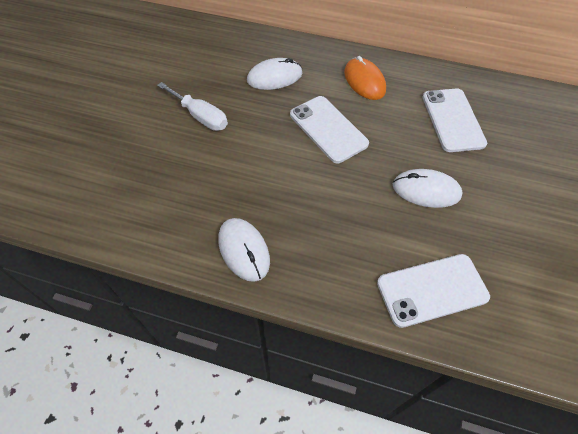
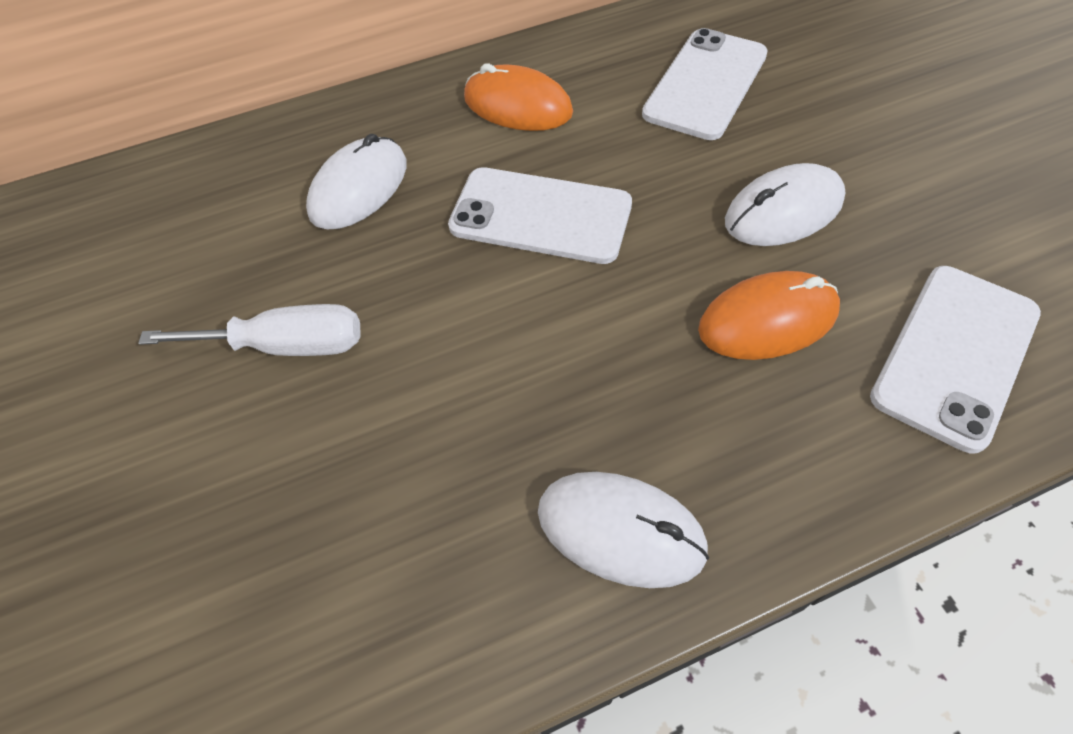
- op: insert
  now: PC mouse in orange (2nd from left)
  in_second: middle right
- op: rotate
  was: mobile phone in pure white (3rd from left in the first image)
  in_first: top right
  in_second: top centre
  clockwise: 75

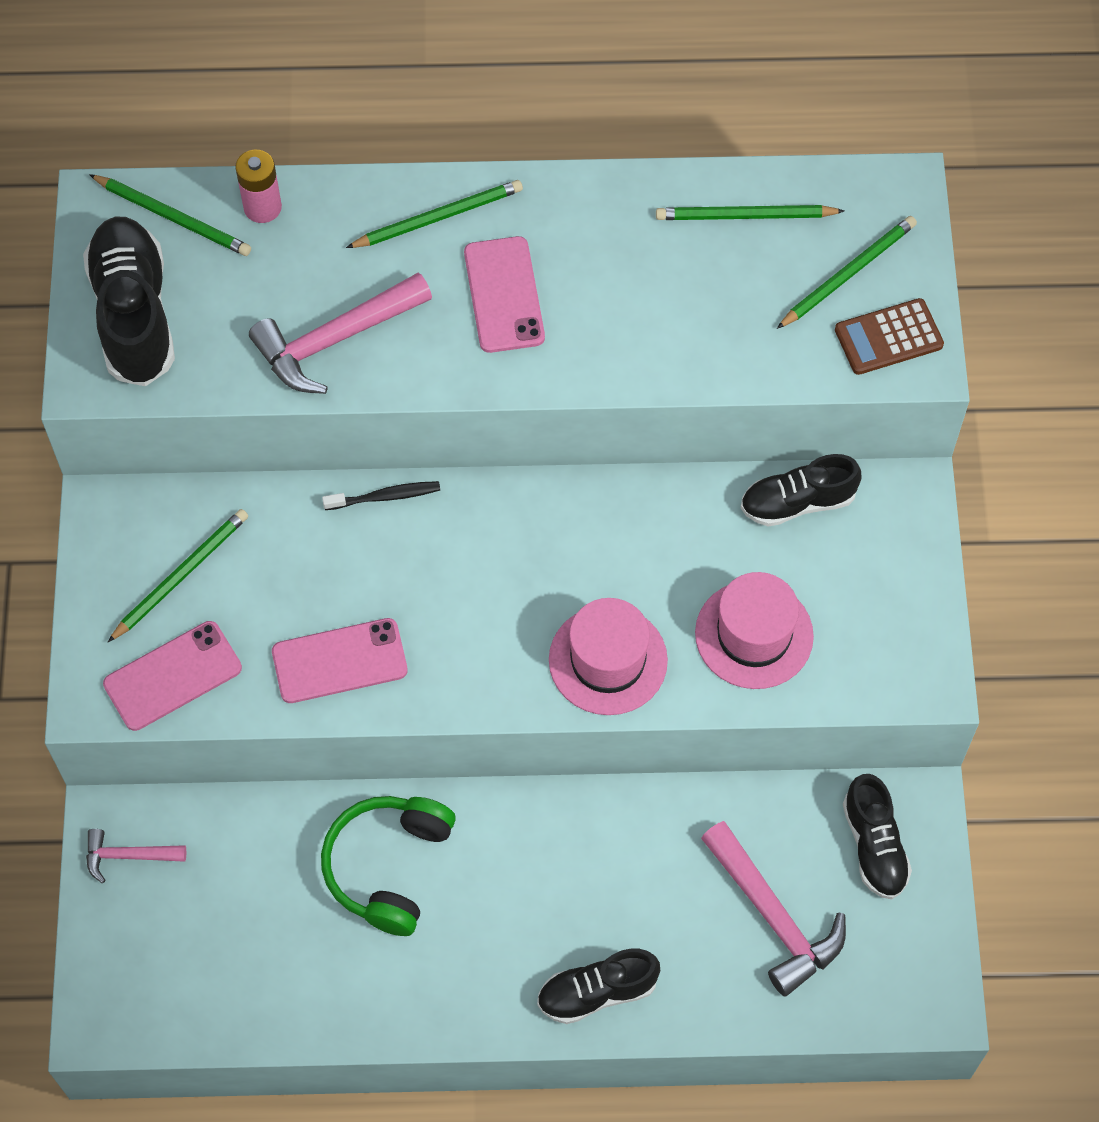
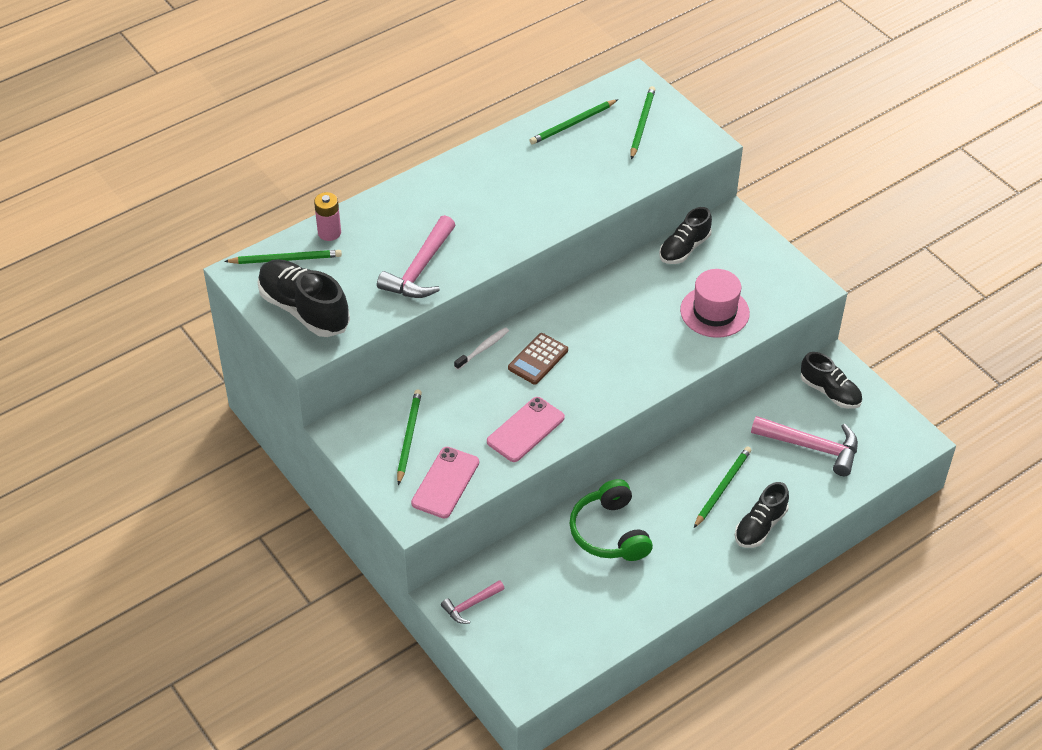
- op: delete
  was: mobile phone in rosy (3rd from left)
  in_first: top centre
- op: delete
  was: top hat in rosy (1st from left)
  in_first: centre
- op: move
  was: lead pencil in emerald (3rd from left in the first image)
  now: lead pencil in emerald (5th from left)
  in_first: top centre
  in_second: middle right
- op: move
  was: calculator in dark brown
  in_first: top right
  in_second: centre
- op: recolor
  was: toothbrush in jet-black
  now: toothbrush in pure white
  in_first: centre
  in_second: centre

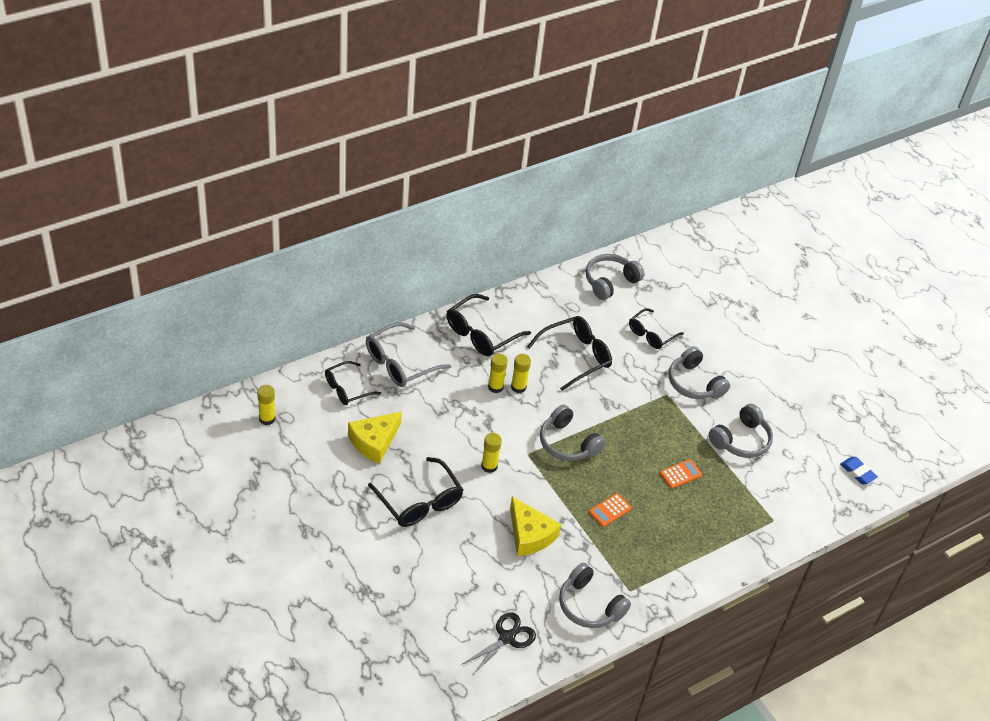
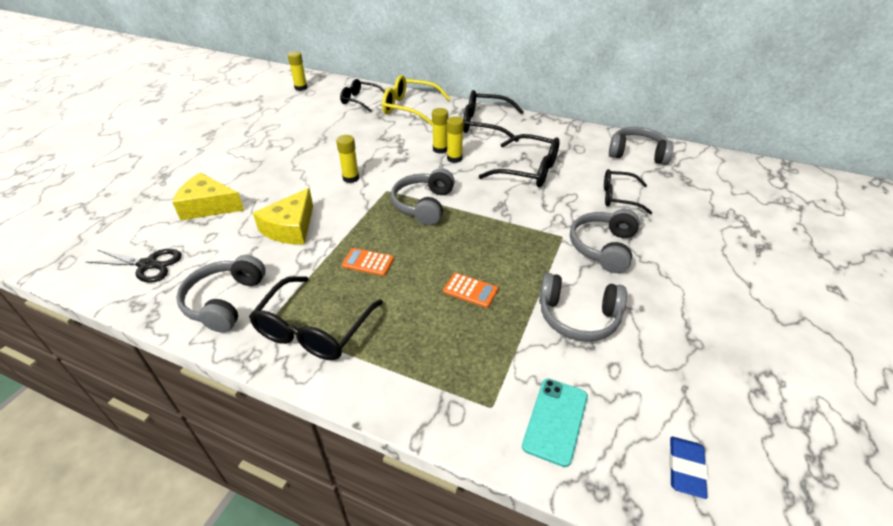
- op: insert
  now: mobile phone in turquoise
  in_second: bottom centre
- op: move
  was: piece of cheese in bright yellow (1st from left)
  in_first: centre
  in_second: middle left
- op: move
  was: eyeglasses in jet-black (2nd from left in the first image)
  now: eyeglasses in jet-black (1st from left)
  in_first: bottom centre
  in_second: centre
- op: recolor
  was: eyeglasses in grey
  now: eyeglasses in bright yellow
  in_first: centre
  in_second: top centre

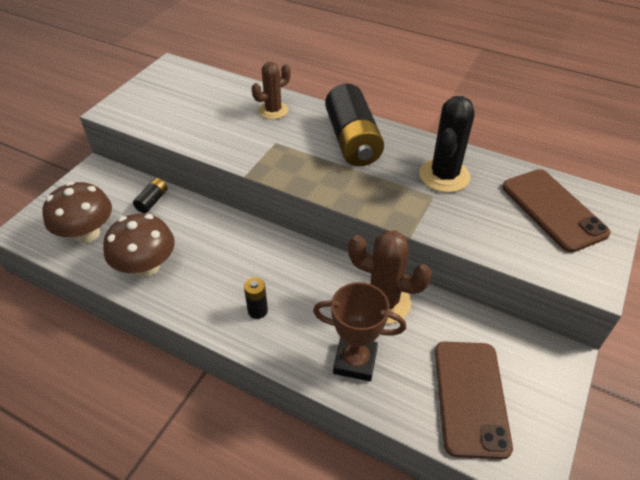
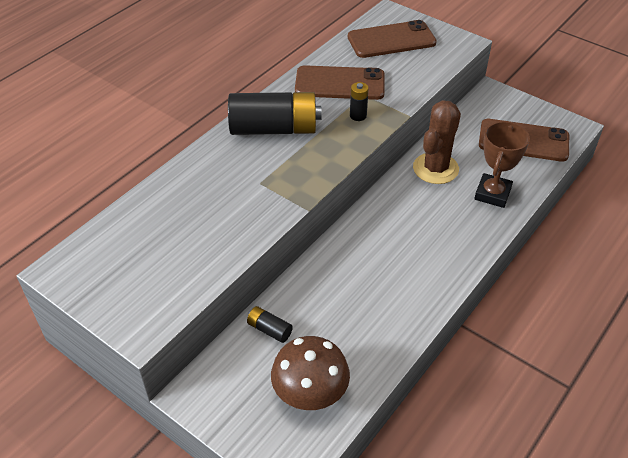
- op: delete
  was: mushroom in dark brown (2nd from left)
  in_first: middle left
- op: delete
  was: cactus in dark brown (1st from left)
  in_first: top centre
- op: move
  was: battery in jet-black (2nd from left in the first image)
  now: battery in jet-black (3rd from left)
  in_first: centre
  in_second: top centre
- op: replace
  was: cactus in jet-black
  now: mobile phone in dark brown (1st from left)
  in_first: top right
  in_second: top centre

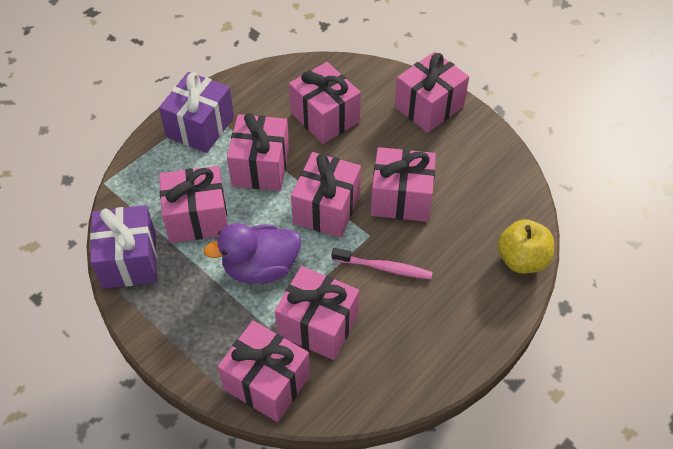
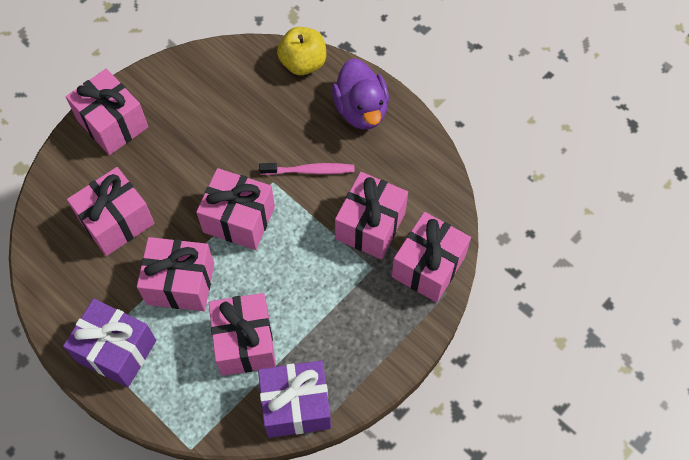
- op: delete
  was: present in rosy (7th from left)
  in_first: centre
- op: move
  was: duck in royal purple
  in_first: centre
  in_second: top centre
- op: rotate
  was: toothbrush in rosy
  in_first: centre
  in_second: centre
  clockwise: 75

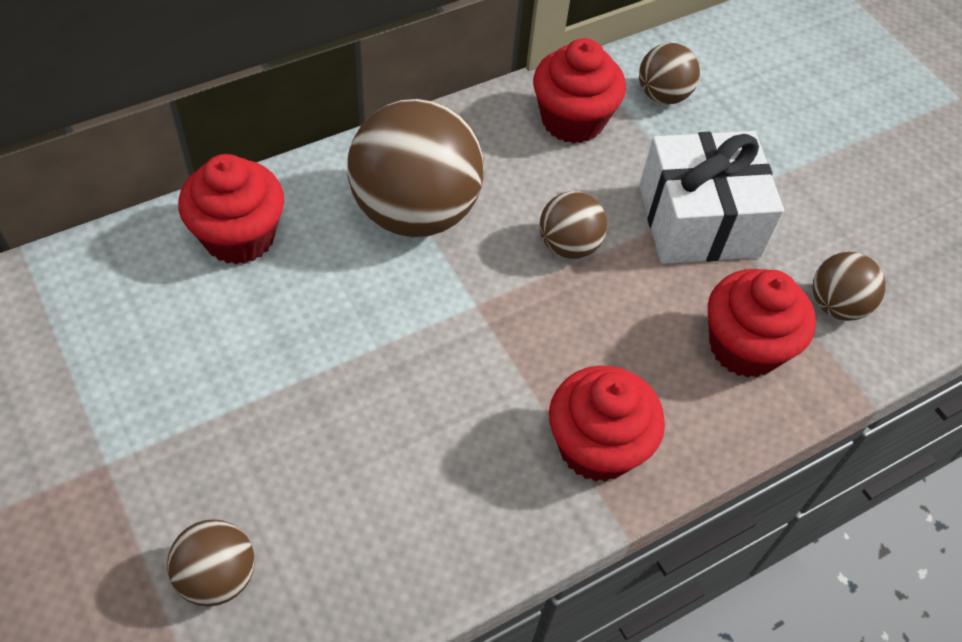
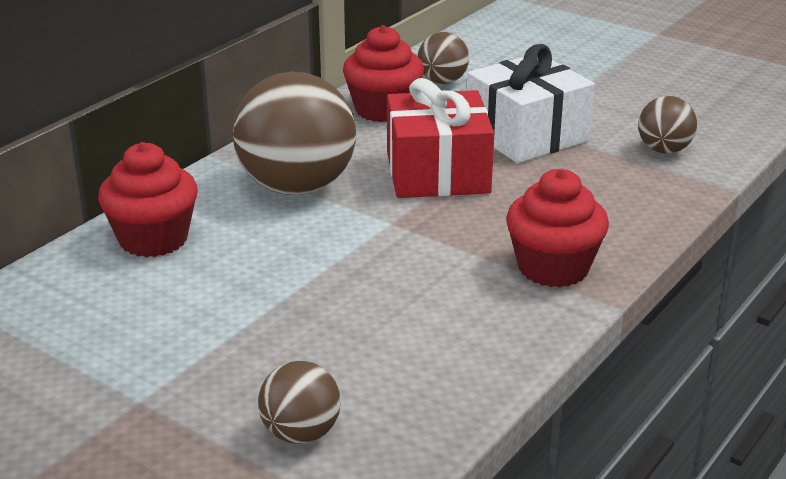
- op: delete
  was: fairy cake in crimson (4th from left)
  in_first: middle right
- op: replace
  was: play ball in dark brown (3rd from left)
  now: present in crimson
  in_first: centre
  in_second: top centre

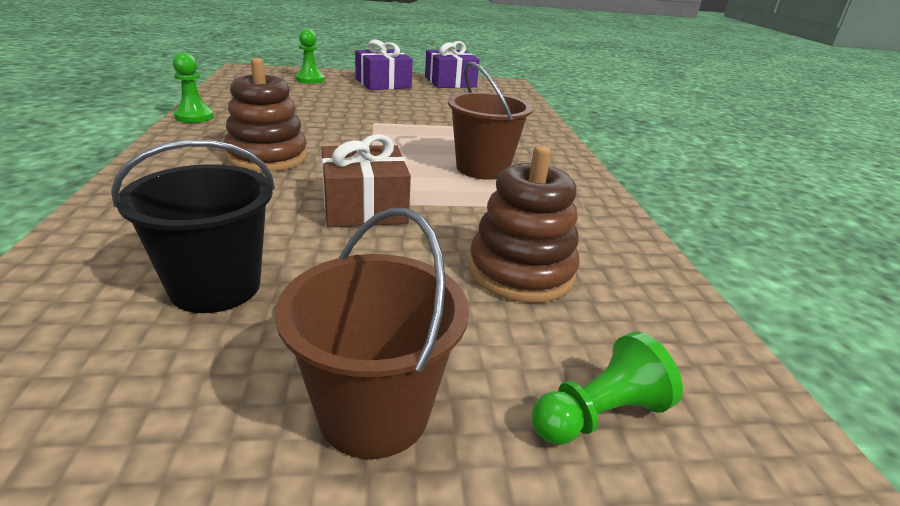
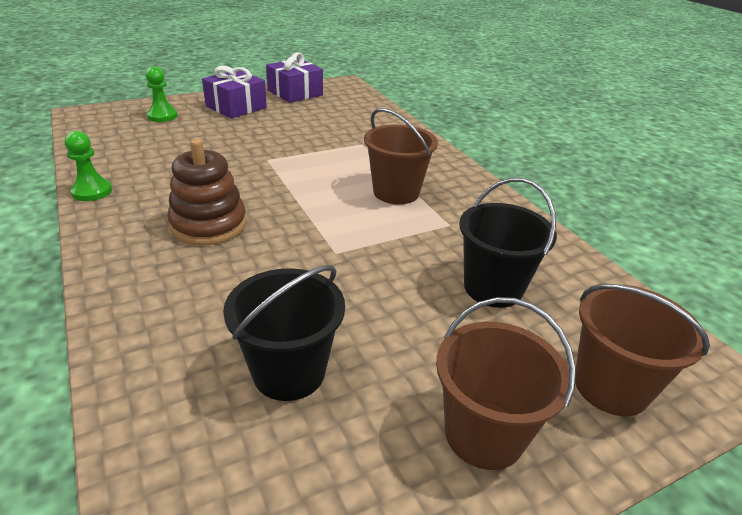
- op: delete
  was: present in dark brown
  in_first: centre
- op: replace
  was: ring stacker in dark brown (2nd from left)
  now: sand bucket in jet-black (2nd from left)
  in_first: centre
  in_second: middle right
- op: replace
  was: pawn in emerald (3rd from left)
  now: sand bucket in dark brown (3rd from left)
  in_first: bottom right
  in_second: bottom right

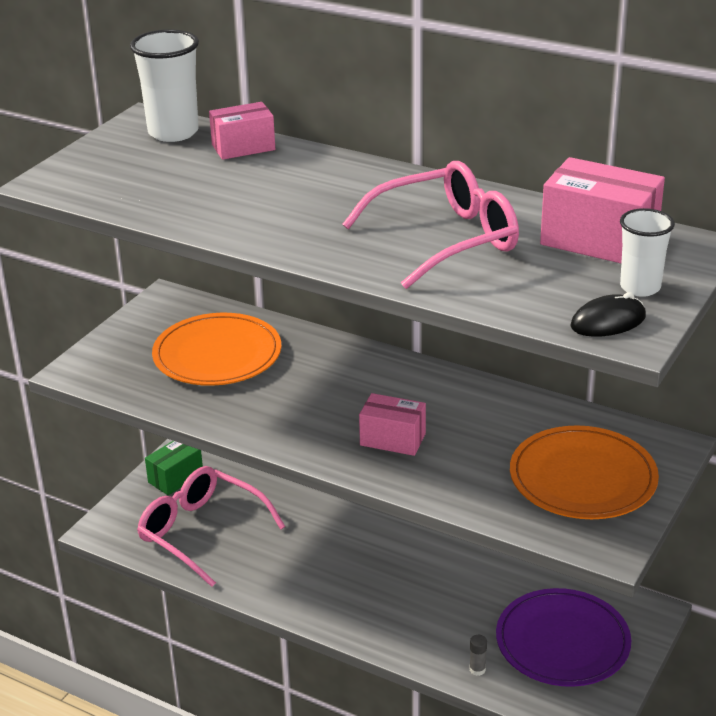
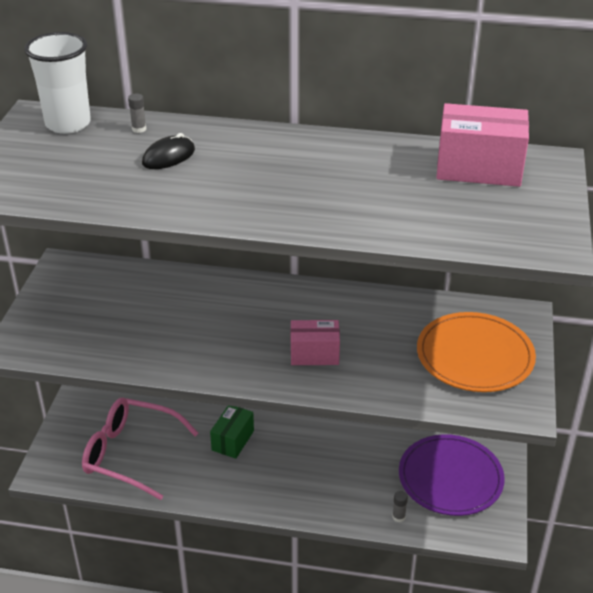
- op: delete
  was: flat dish in orange (1st from left)
  in_first: middle left
- op: delete
  was: eyeglasses in rosy (2nd from left)
  in_first: top centre
- op: delete
  was: beaker in pure white (2nd from left)
  in_first: middle right
- op: move
  was: parcel in emerald
  in_first: middle left
  in_second: bottom centre
- op: move
  was: PC mouse in jet-black
  in_first: middle right
  in_second: top left
- op: replace
  was: parcel in rosy (1st from left)
  now: glue stick in grey (1st from left)
  in_first: top centre
  in_second: top left

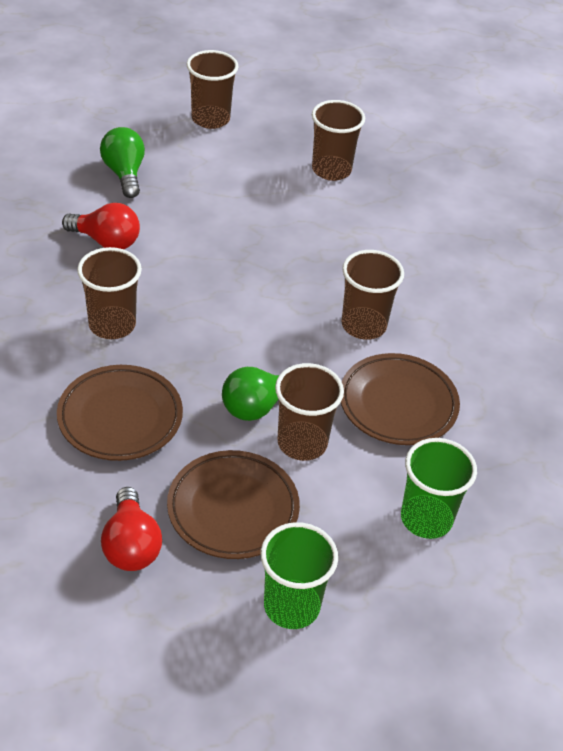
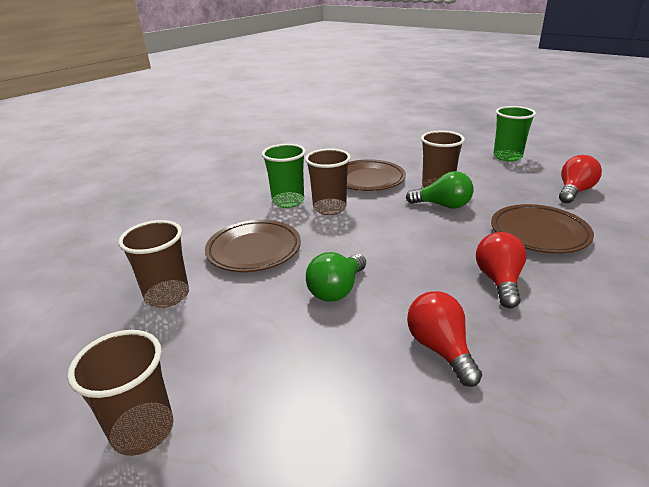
- op: move
  was: light bulb in emerald (1st from left)
  in_first: top left
  in_second: centre
- op: move
  was: flat dish in dark brown (2nd from left in the first image)
  now: flat dish in dark brown (1st from left)
  in_first: bottom centre
  in_second: centre
- op: move
  was: beaker in emerald (2nd from left in the first image)
  now: beaker in emerald (1st from left)
  in_first: middle right
  in_second: centre
- op: replace
  was: beaker in dark brown (1st from left)
  now: light bulb in crimson (2nd from left)
  in_first: middle left
  in_second: middle right

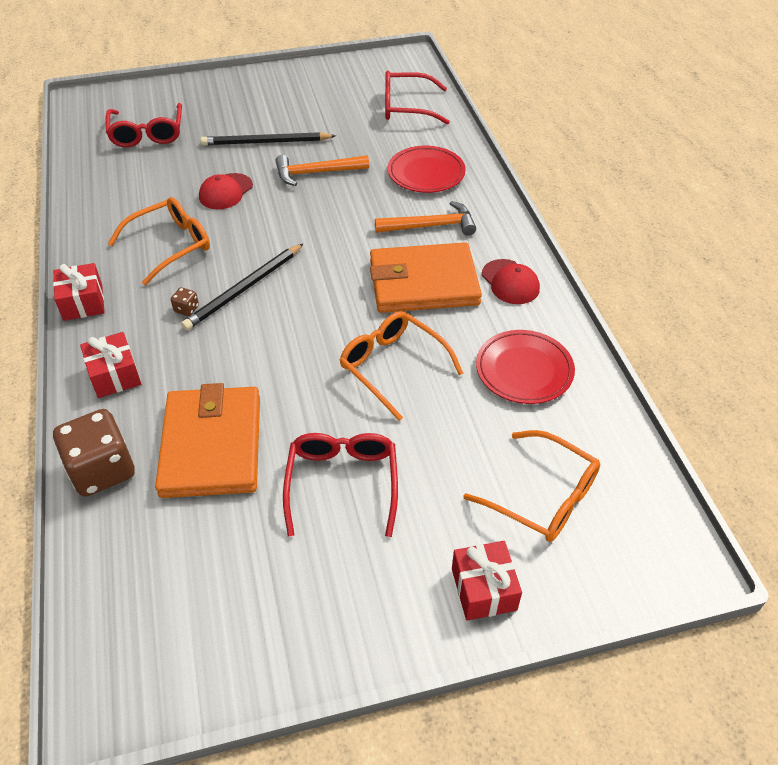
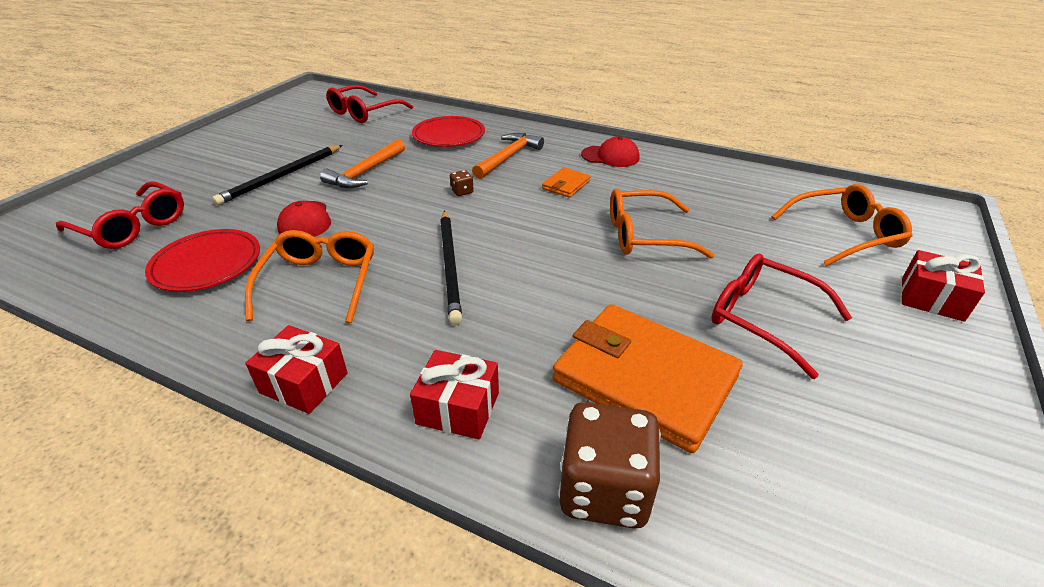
- op: move
  was: game die in dark brown (2nd from left in the first image)
  now: game die in dark brown (1st from left)
  in_first: middle left
  in_second: top centre
- op: move
  was: flat dish in crimson (2nd from left in the first image)
  now: flat dish in crimson (1st from left)
  in_first: middle right
  in_second: middle left
- op: resize
  was: card wallet in orange (2nd from left in the first image)
  in_first: centre
  in_second: top centre
  ratio: 0.43

